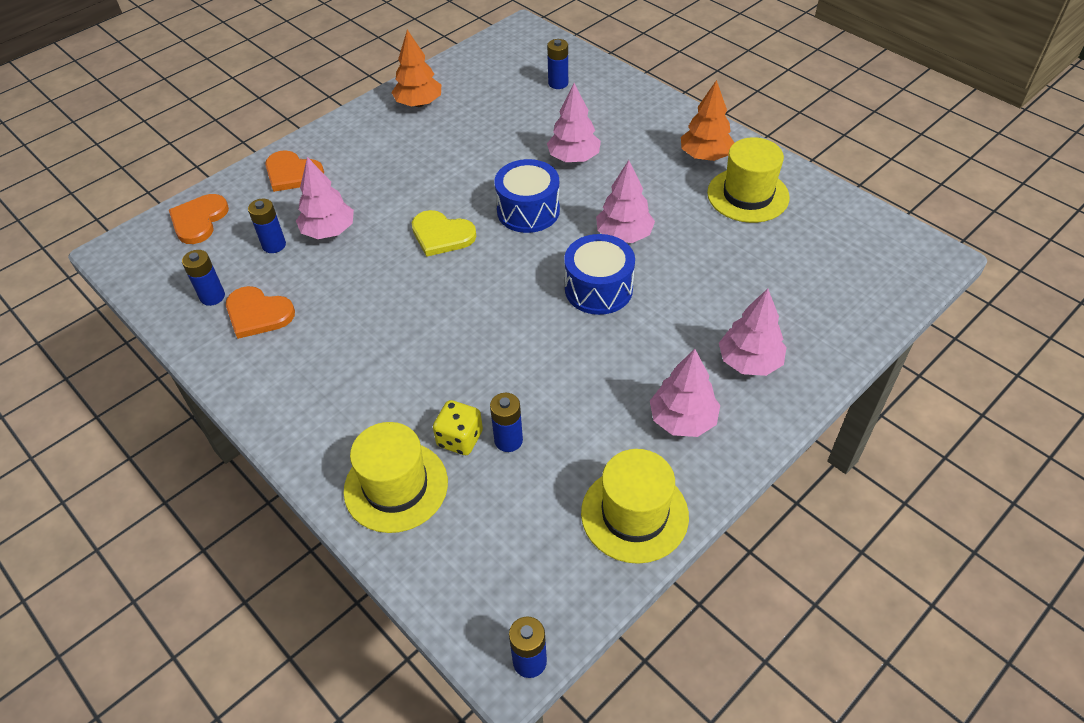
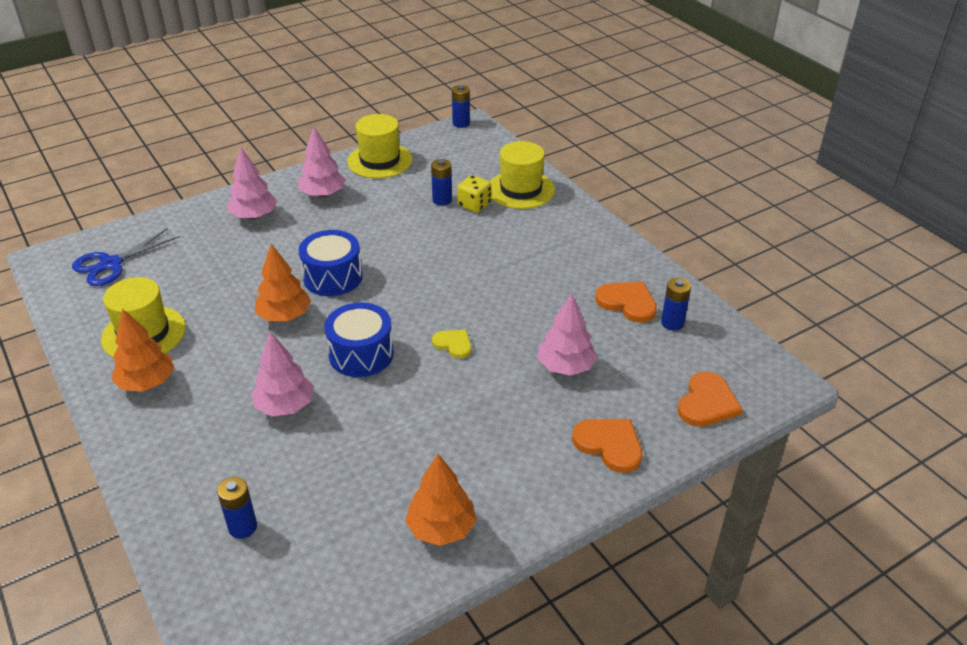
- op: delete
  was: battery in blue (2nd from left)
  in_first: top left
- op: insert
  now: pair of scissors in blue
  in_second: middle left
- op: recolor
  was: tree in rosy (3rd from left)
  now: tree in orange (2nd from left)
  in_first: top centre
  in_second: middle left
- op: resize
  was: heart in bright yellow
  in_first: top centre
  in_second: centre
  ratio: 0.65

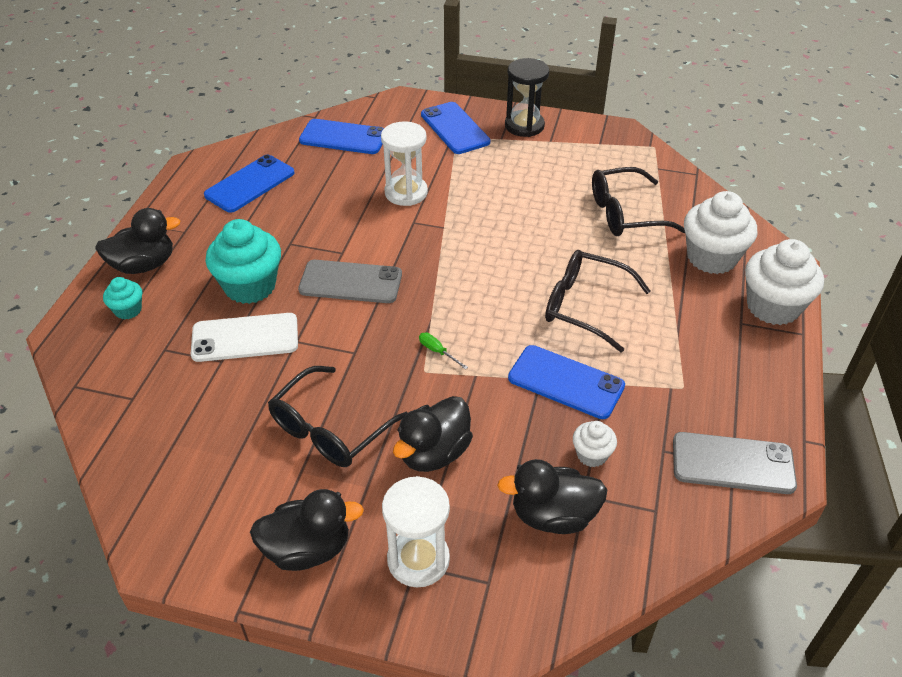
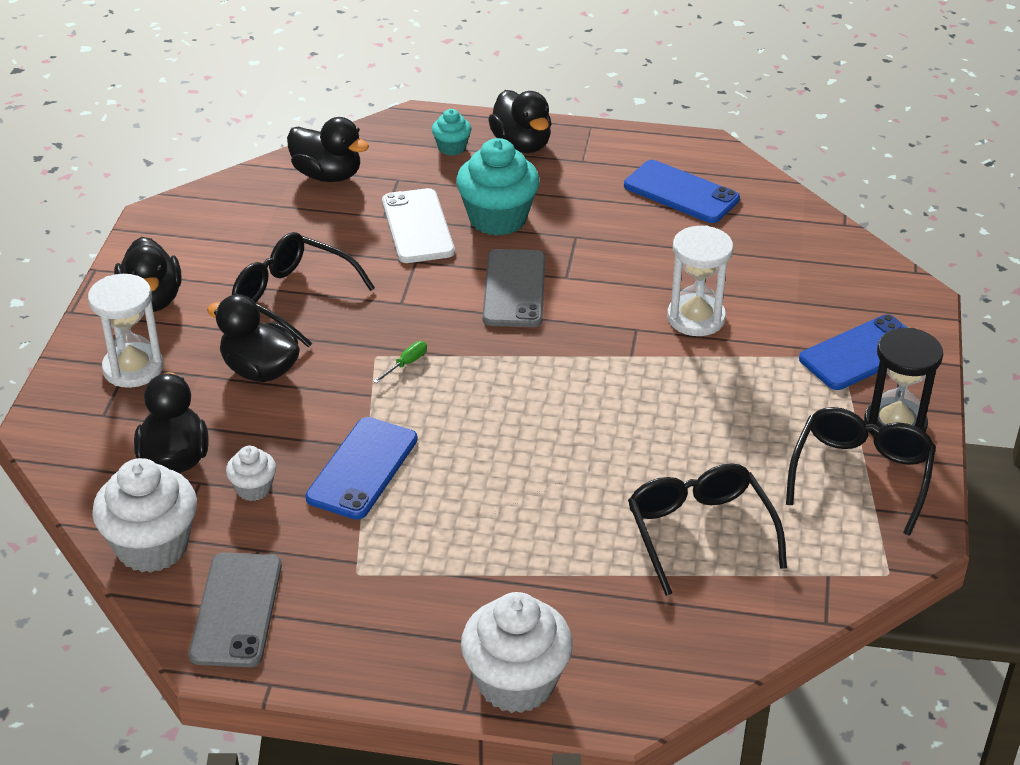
- op: delete
  was: mobile phone in blue (2nd from left)
  in_first: top centre
- op: insert
  now: duck in jet-black (4th from left)
  in_second: top left
- op: move
  was: eyeglasses in jet-black (2nd from left in the first image)
  now: eyeglasses in jet-black (3rd from left)
  in_first: centre
  in_second: middle right
- op: move
  was: fairy cake in pure white (2nd from left in the first image)
  now: fairy cake in pure white (1st from left)
  in_first: middle right
  in_second: bottom left

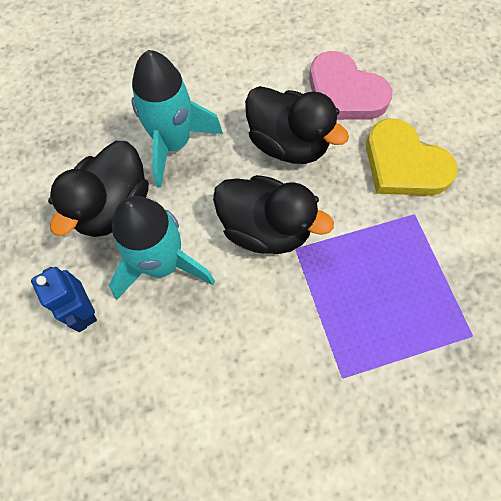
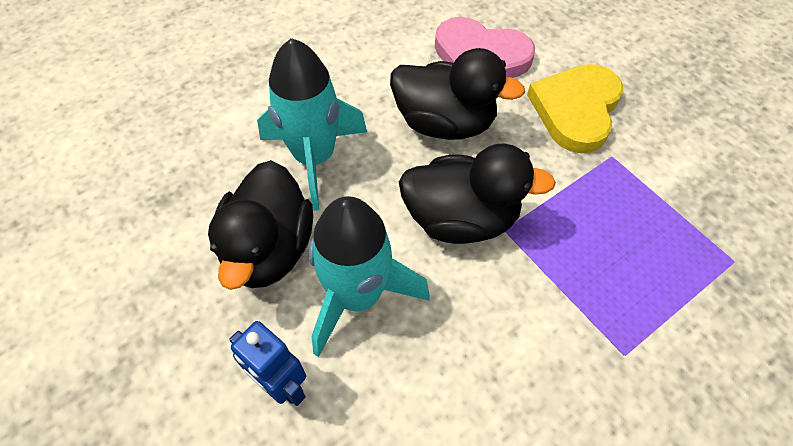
- op: rotate
  was: heart in bright yellow
  in_first: top right
  in_second: top right
  clockwise: 90

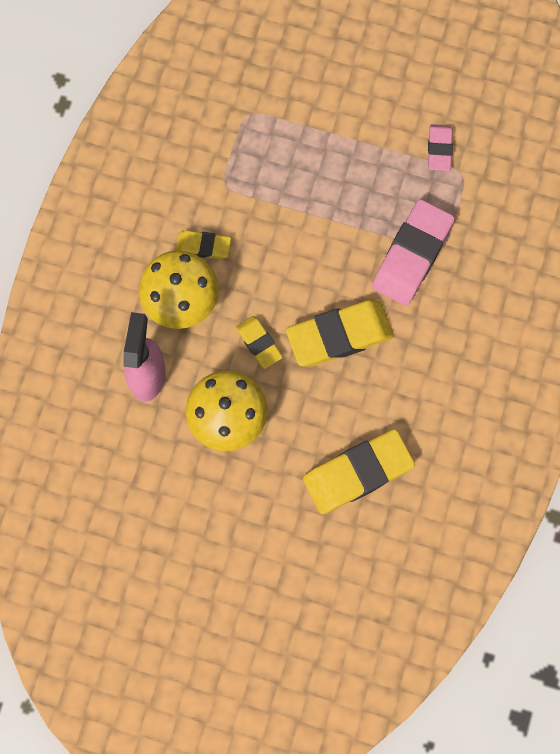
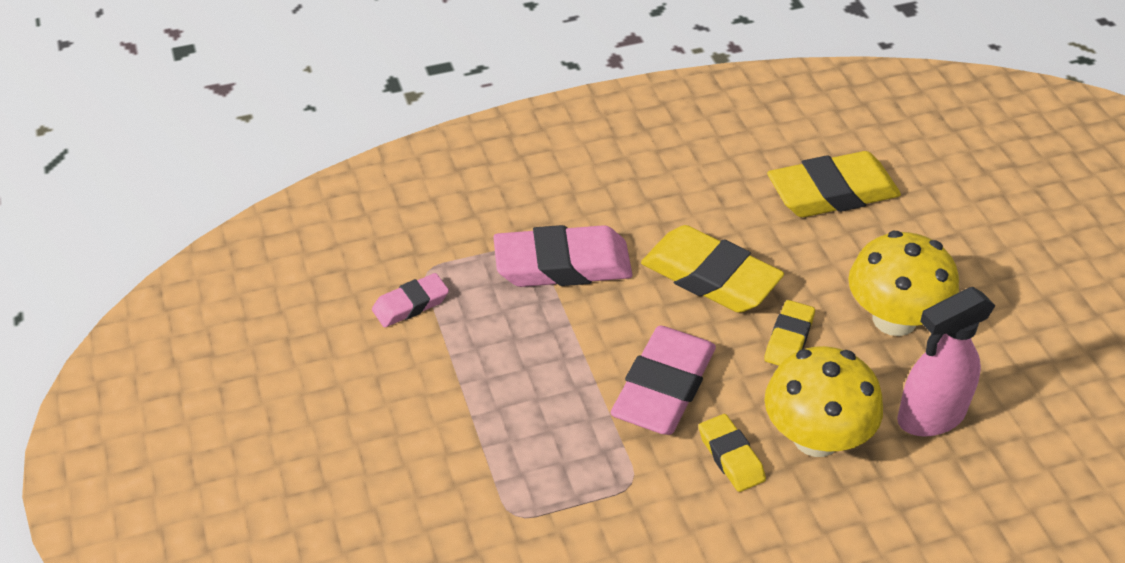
- op: insert
  now: gum eraser in rosy (3rd from left)
  in_second: bottom centre
- op: rotate
  was: gum eraser in bright yellow (4th from left)
  in_first: centre
  in_second: top right
  clockwise: -45

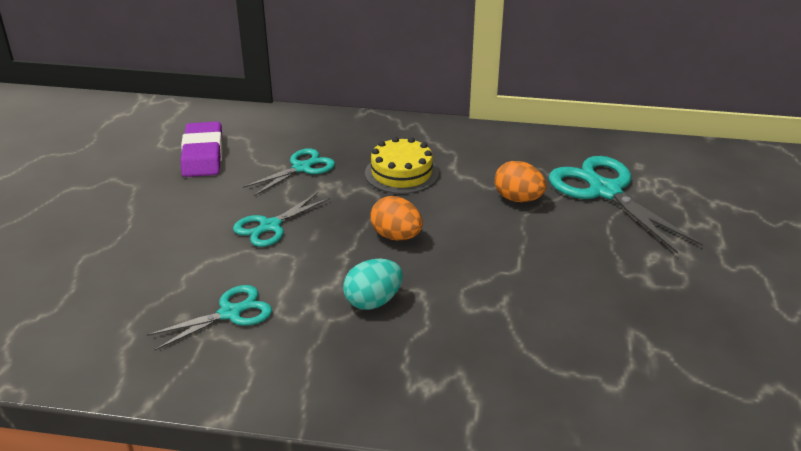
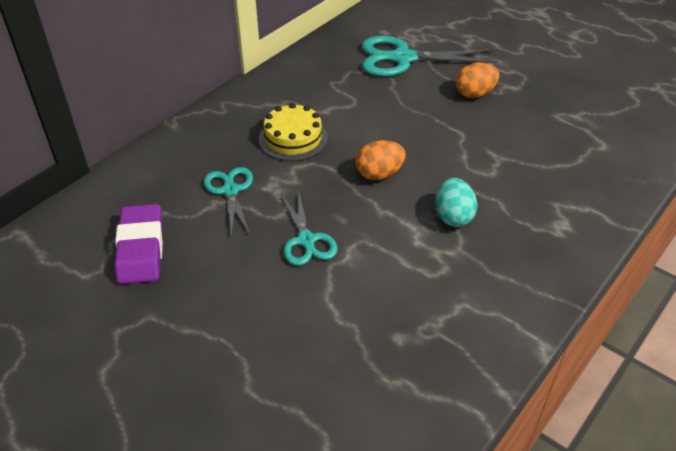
- op: delete
  was: pair of scissors in turquoise (1st from left)
  in_first: bottom left
- op: move
  was: egg in orange (2nd from left)
  in_first: centre
  in_second: top right
- op: rotate
  was: gum eraser in royal purple
  in_first: top left
  in_second: middle left
  clockwise: 60

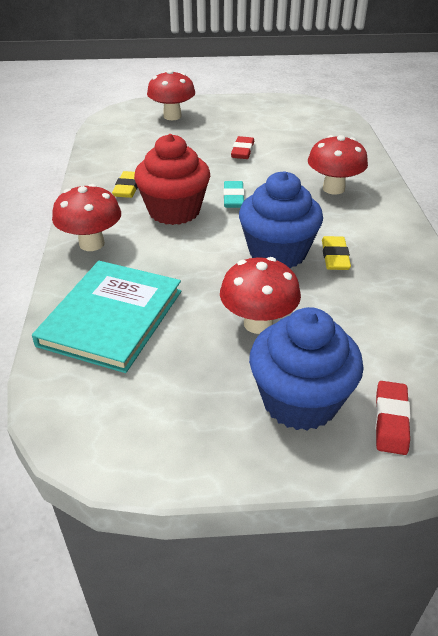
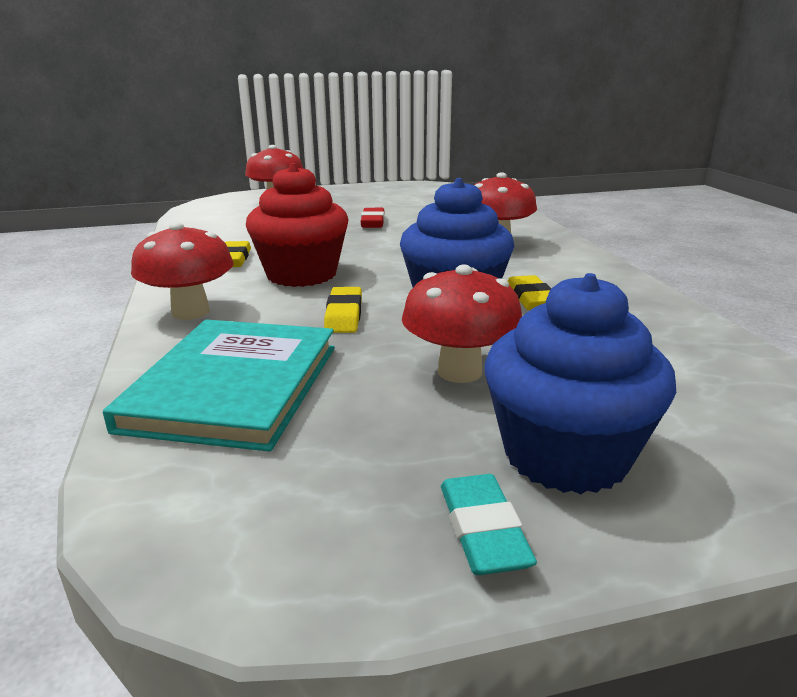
- op: delete
  was: gum eraser in crimson (2nd from left)
  in_first: middle right
- op: insert
  now: gum eraser in bright yellow (2nd from left)
  in_second: centre
- op: move
  was: gum eraser in turquoise
  in_first: top centre
  in_second: bottom centre

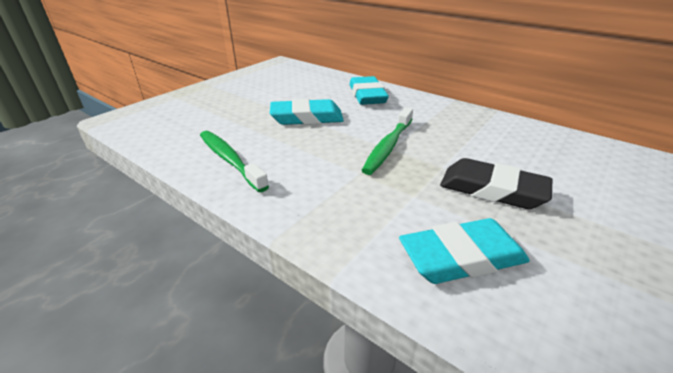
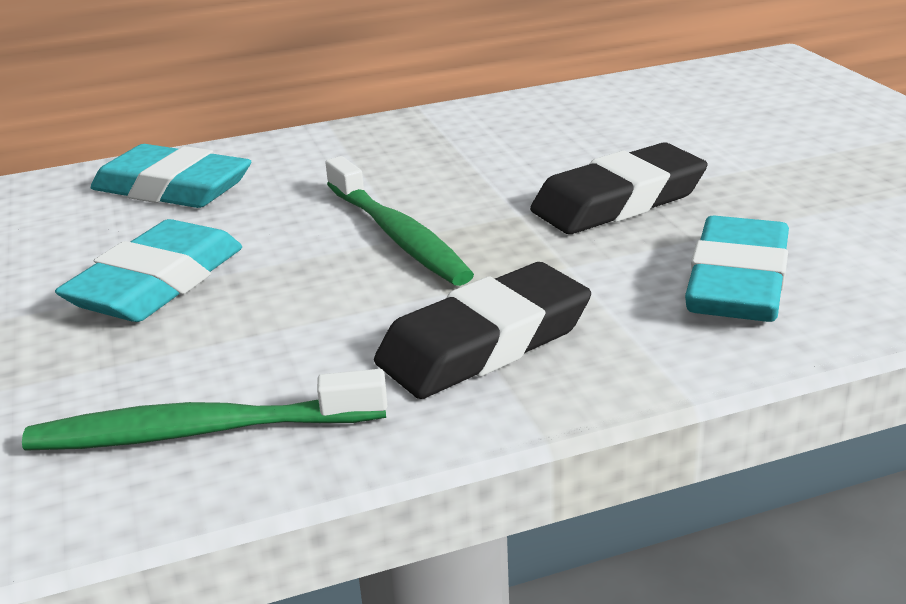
- op: insert
  now: gum eraser in jet-black (1st from left)
  in_second: centre

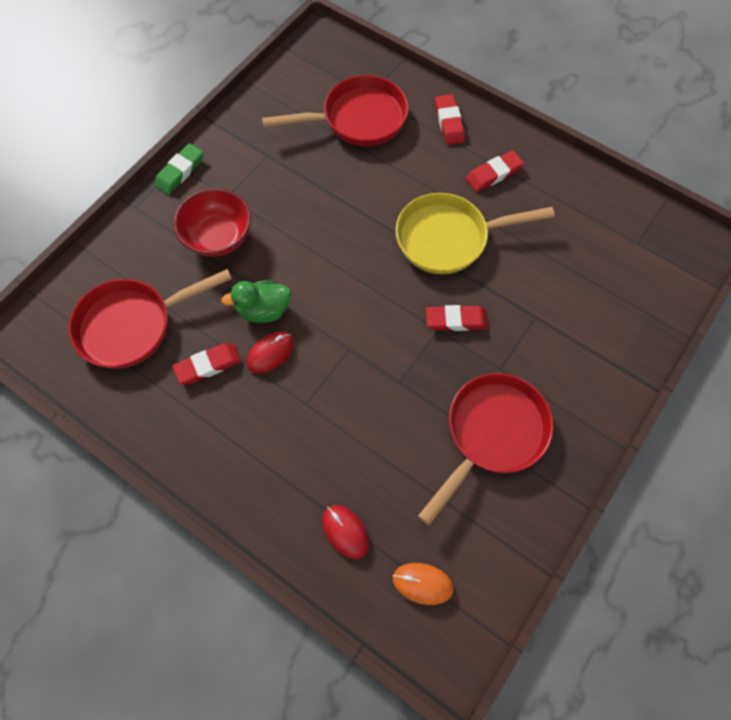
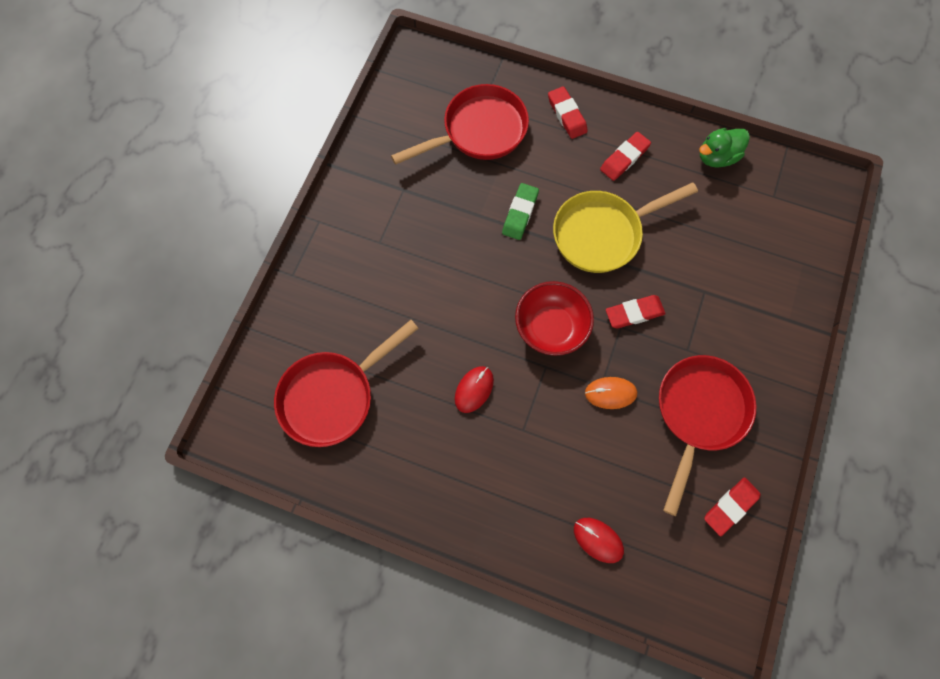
- op: move
  was: gum eraser in emerald
  in_first: top left
  in_second: top centre
- op: move
  was: gum eraser in crimson (1st from left in the first image)
  now: gum eraser in crimson (4th from left)
  in_first: middle left
  in_second: bottom right
- op: move
  was: bowl in crimson
  in_first: top left
  in_second: centre
- op: move
  was: duck in emerald
  in_first: centre
  in_second: top right
- op: move
  was: PC mouse in orange
  in_first: bottom centre
  in_second: centre

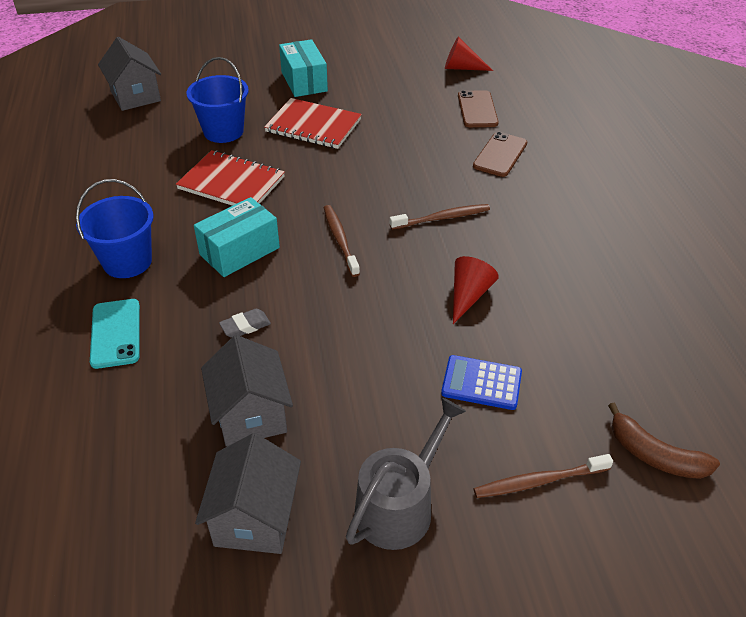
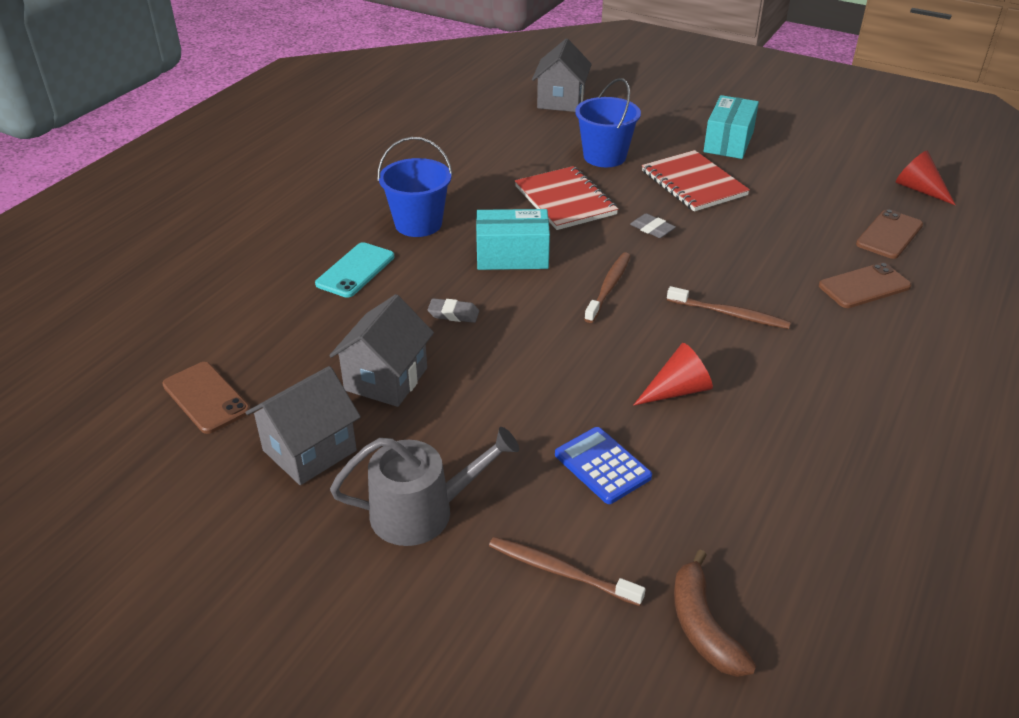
- op: insert
  now: mobile phone in dark brown (1st from left)
  in_second: middle left
- op: insert
  now: gum eraser in grey (2nd from left)
  in_second: top centre

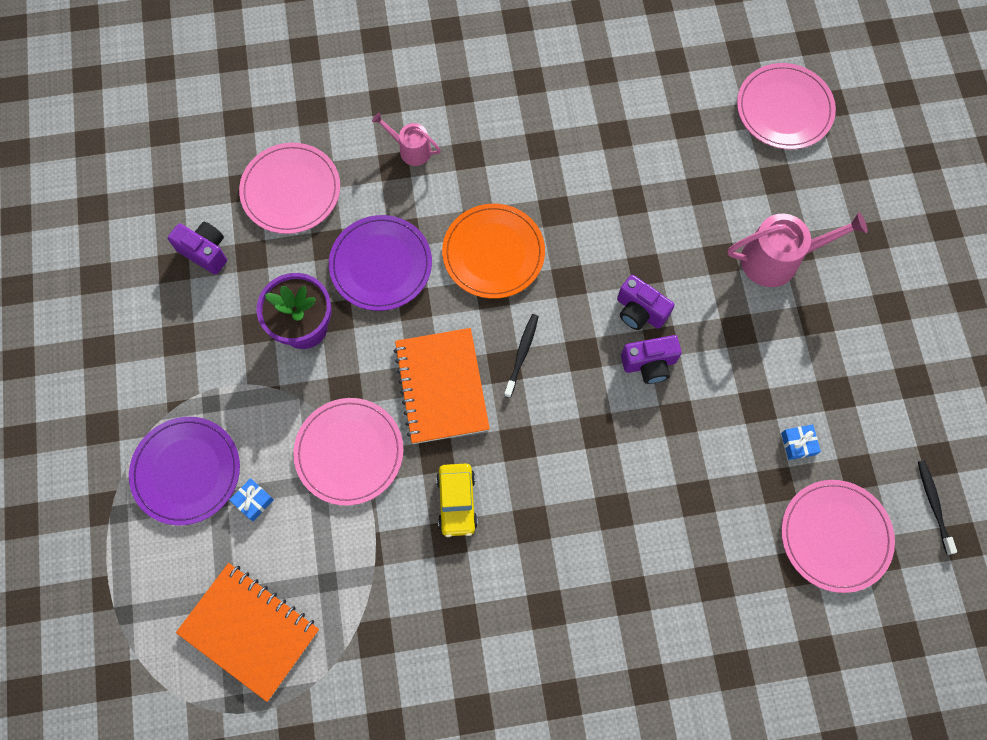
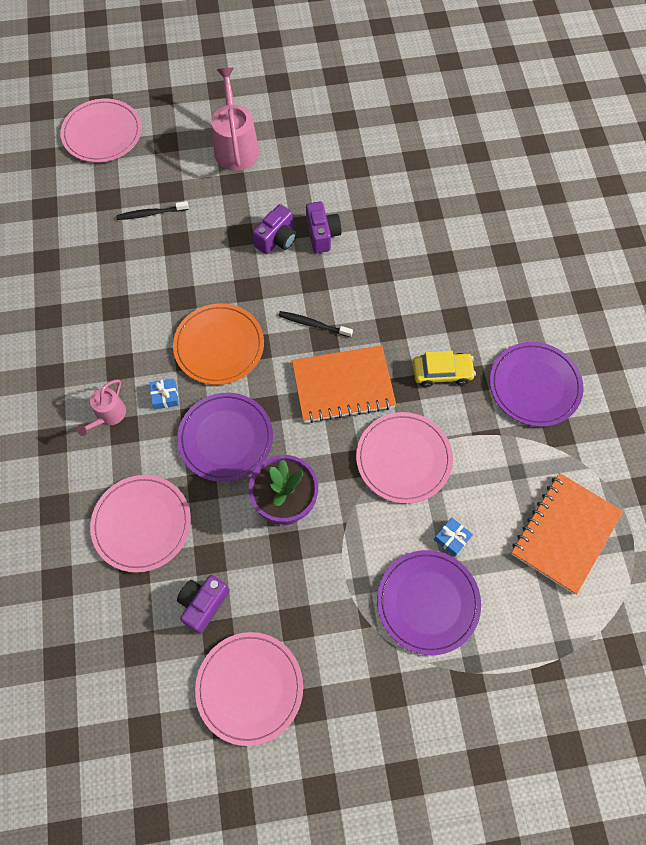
- op: insert
  now: flat dish in royal purple (3rd from left)
  in_second: middle right
- op: move
  was: present in blue (2nd from left in the first image)
  now: present in blue (1st from left)
  in_first: middle right
  in_second: middle left
- op: move
  was: flat dish in rosy (4th from left in the first image)
  now: flat dish in rosy (3rd from left)
  in_first: bottom right
  in_second: bottom centre
- op: move
  was: toothbrush in jet-black (2nd from left in the first image)
  now: toothbrush in jet-black (1st from left)
  in_first: bottom right
  in_second: top left

